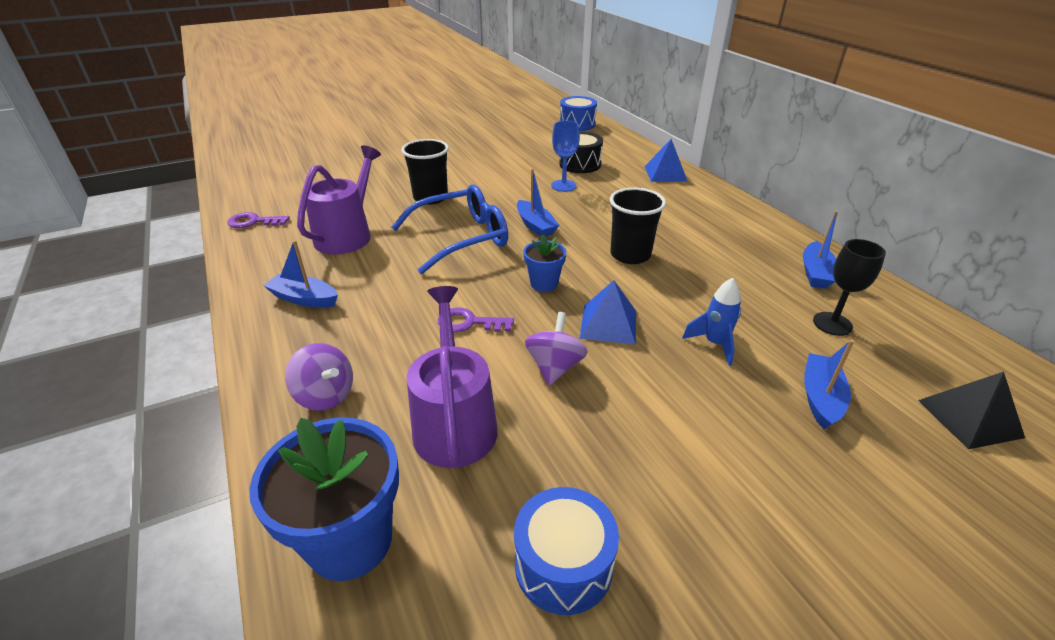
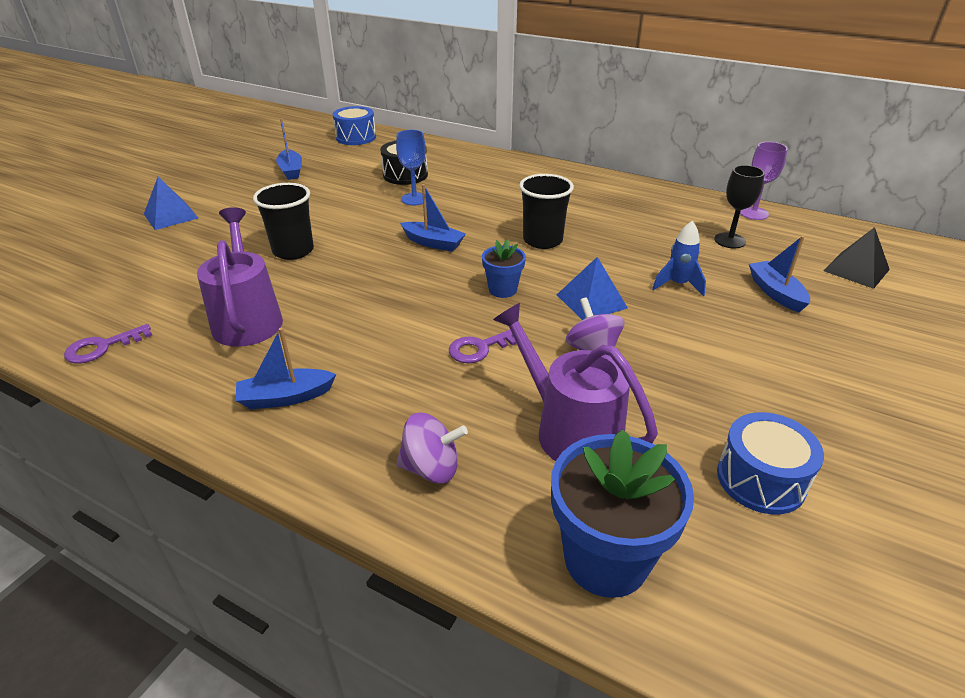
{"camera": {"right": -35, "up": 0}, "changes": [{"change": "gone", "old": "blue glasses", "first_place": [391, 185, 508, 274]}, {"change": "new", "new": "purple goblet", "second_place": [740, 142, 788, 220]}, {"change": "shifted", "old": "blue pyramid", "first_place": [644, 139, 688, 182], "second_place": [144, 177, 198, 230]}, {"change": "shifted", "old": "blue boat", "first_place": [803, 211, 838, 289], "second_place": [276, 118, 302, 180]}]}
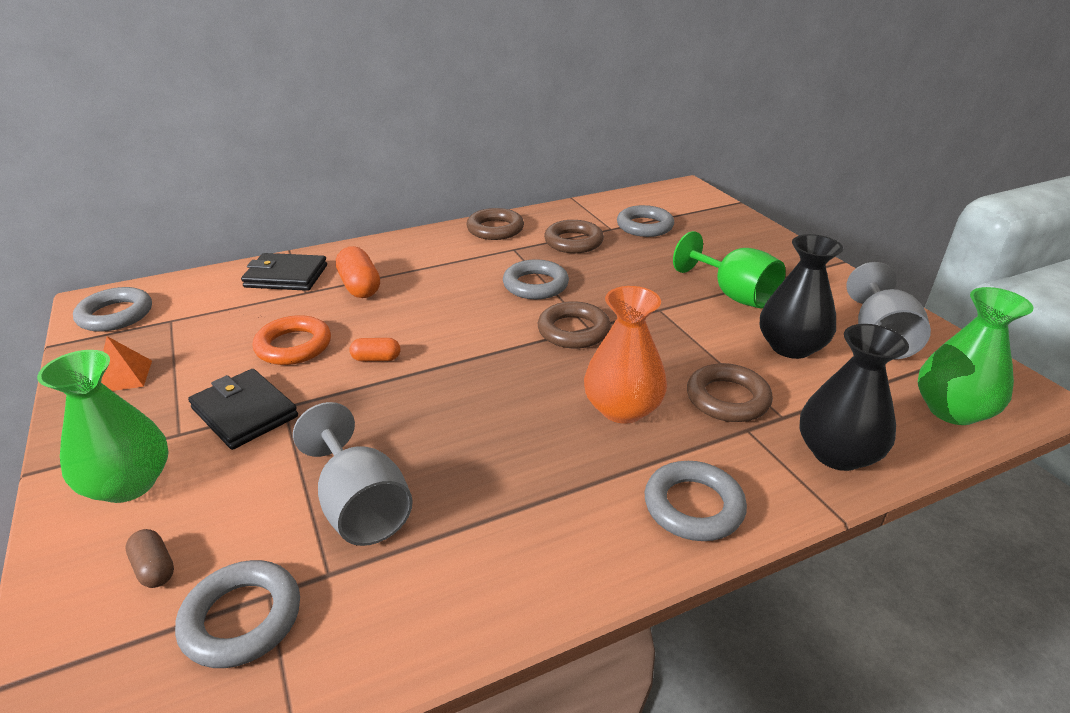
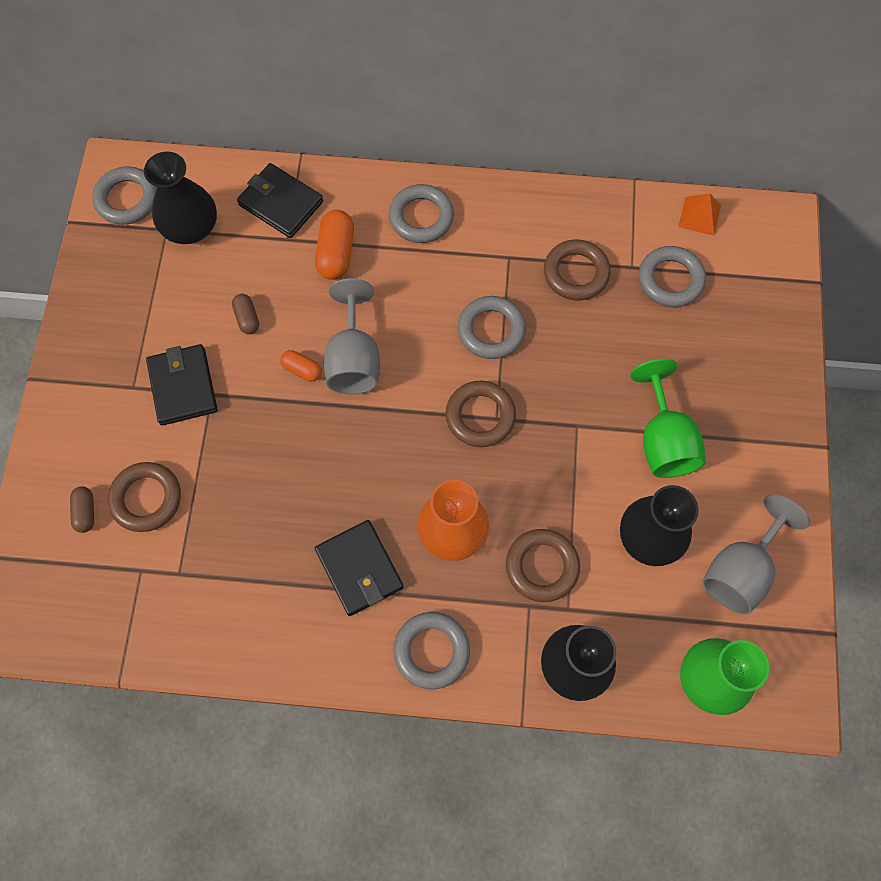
{"camera": {"right": 30, "up": 35}, "changes": [{"change": "gone", "old": "green vase", "first_place": [37, 350, 168, 503]}, {"change": "new", "new": "black vase", "second_place": [144, 152, 217, 244]}, {"change": "new", "new": "black wallet", "second_place": [315, 520, 404, 616]}, {"change": "shifted", "old": "orange pyramid", "first_place": [101, 336, 152, 391], "second_place": [678, 193, 721, 236]}, {"change": "shifted", "old": "grey ring", "first_place": [175, 560, 300, 668], "second_place": [389, 184, 454, 243]}, {"change": "shifted", "old": "grey goblet", "first_place": [293, 402, 413, 546], "second_place": [324, 278, 380, 395]}, {"change": "shifted", "old": "brown ring", "first_place": [467, 208, 524, 240], "second_place": [108, 462, 181, 532]}, {"change": "swapped", "old": "orange ring", "new": "brown capsule", "first_place": [253, 315, 331, 365], "second_place": [232, 294, 259, 334]}]}
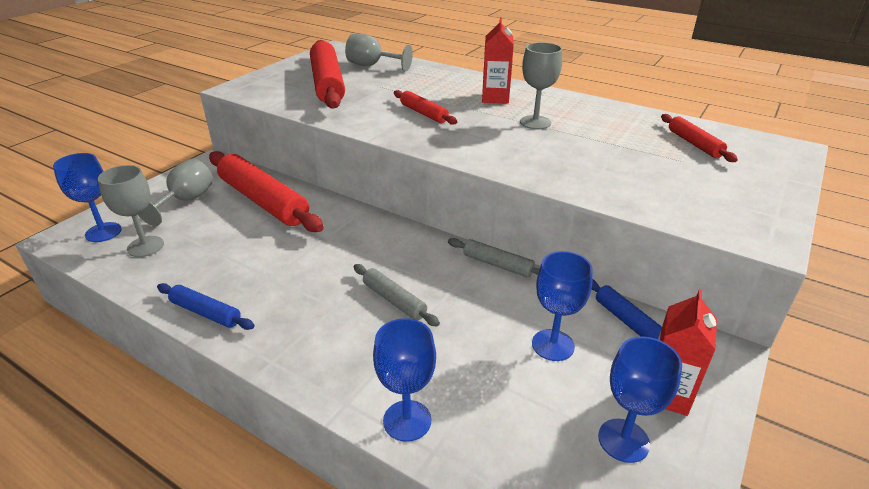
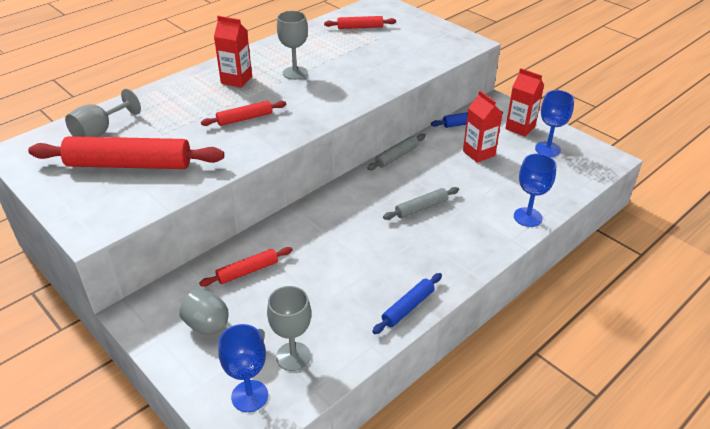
{"camera": {"right": -75, "up": 5}, "changes": [{"change": "swapped", "old": "blue goblet", "new": "red carton", "first_place": [532, 251, 593, 361], "second_place": [463, 91, 503, 163]}, {"change": "scaled", "old": "red rolling pin", "first_place": [209, 151, 324, 232], "second_place": [199, 247, 293, 287], "factor": 0.5}]}
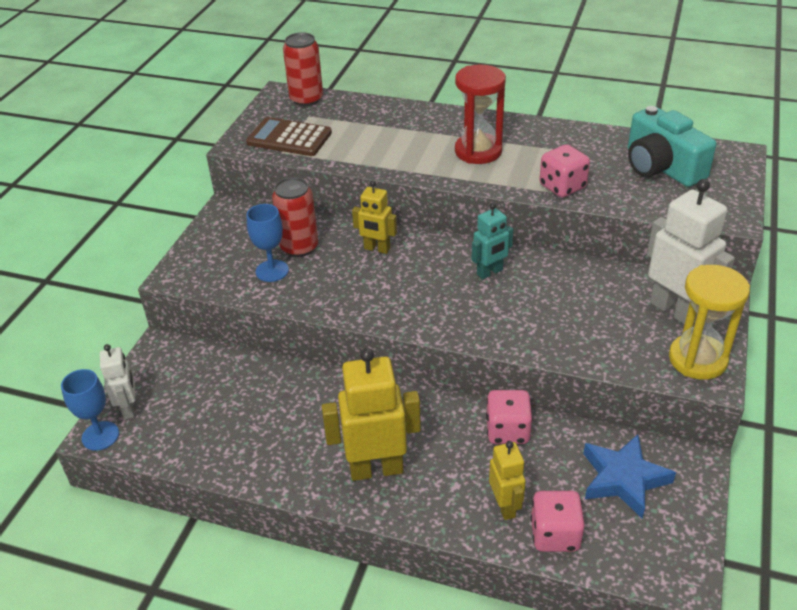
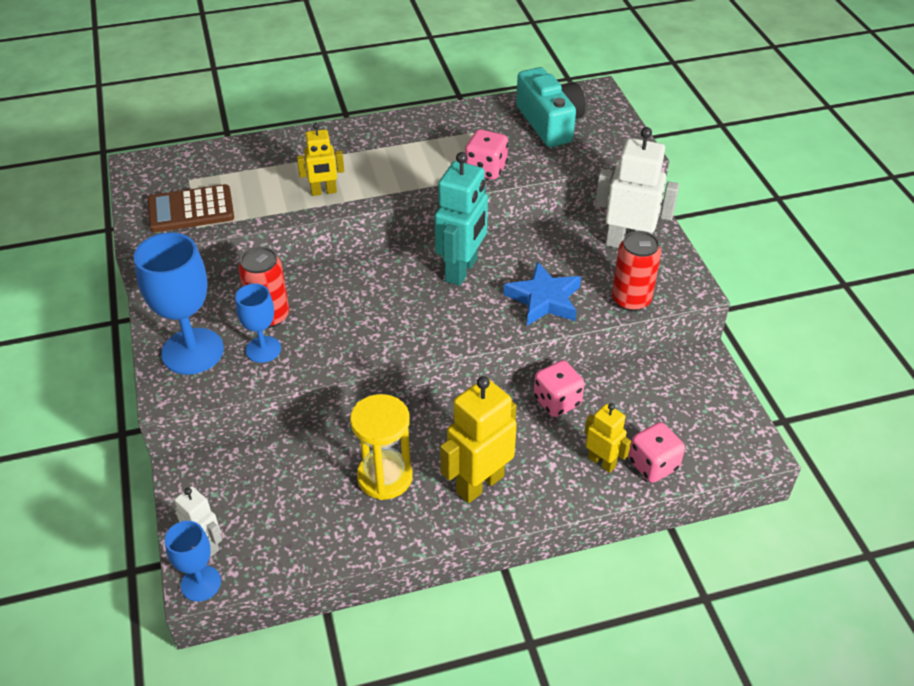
{"camera": {"right": -35, "up": 5}, "changes": [{"change": "gone", "old": "red hourglass", "first_place": [455, 65, 506, 164]}, {"change": "new", "new": "blue goblet", "second_place": [134, 232, 224, 375]}, {"change": "shifted", "old": "red can", "first_place": [283, 32, 323, 106], "second_place": [612, 231, 661, 311]}, {"change": "shifted", "old": "yellow robot", "first_place": [352, 180, 397, 254], "second_place": [297, 123, 344, 196]}, {"change": "shifted", "old": "blue star", "first_place": [583, 434, 676, 518], "second_place": [504, 262, 581, 326]}, {"change": "shifted", "old": "yellow hourglass", "first_place": [669, 265, 750, 380], "second_place": [350, 394, 413, 500]}, {"change": "rotated", "old": "turquoise camera", "first_place": [628, 106, 716, 187], "second_place": [516, 67, 586, 147], "degrees": -135}, {"change": "scaled", "old": "turquoise robot", "first_place": [471, 203, 513, 279], "second_place": [435, 152, 488, 286], "factor": 1.75}]}
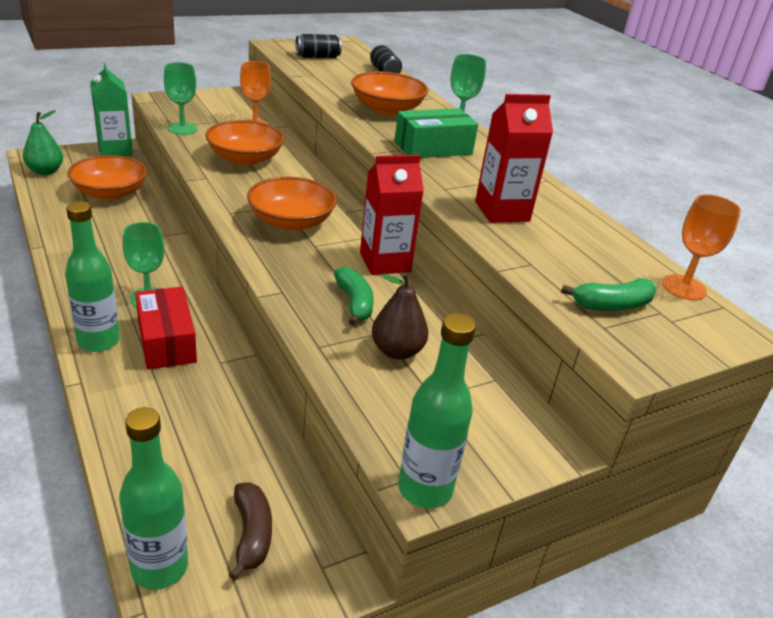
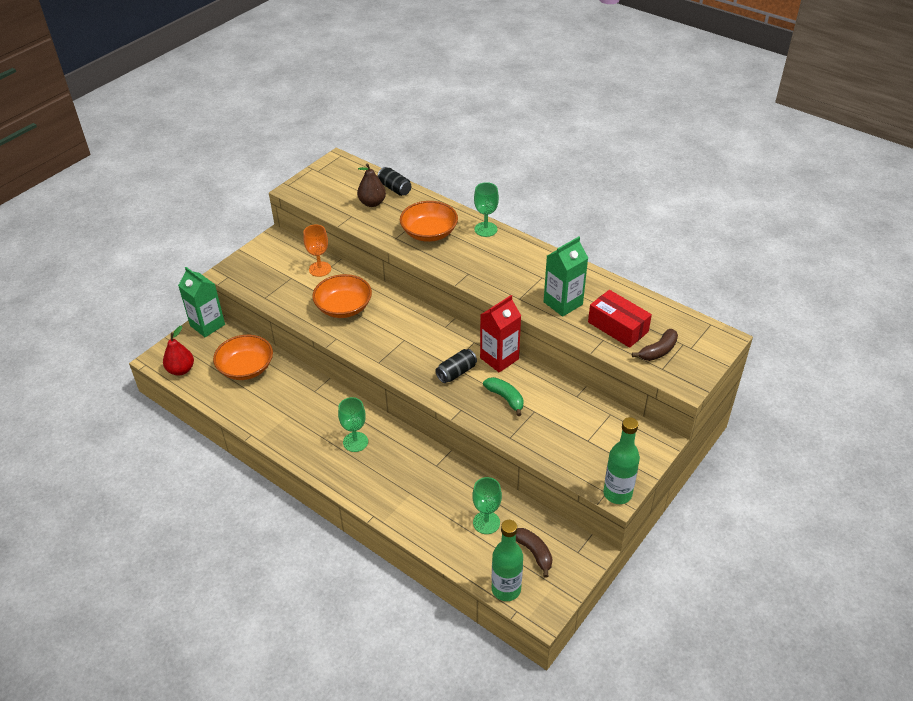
{"camera": {"right": -20, "up": 10}, "changes": [{"change": "gone", "old": "green bottle", "first_place": [65, 201, 120, 352]}, {"change": "gone", "old": "orange bowl", "first_place": [247, 177, 337, 231]}, {"change": "gone", "old": "green box", "first_place": [394, 108, 478, 158]}, {"change": "gone", "old": "orange goblet", "first_place": [662, 194, 741, 300]}, {"change": "shifted", "old": "red box", "first_place": [135, 287, 197, 370], "second_place": [588, 290, 652, 348]}, {"change": "shifted", "old": "green goblet", "first_place": [164, 62, 198, 135], "second_place": [472, 477, 502, 534]}, {"change": "shifted", "old": "black can", "first_place": [295, 34, 342, 58], "second_place": [435, 349, 477, 383]}, {"change": "shifted", "old": "brown pear", "first_place": [372, 272, 428, 360], "second_place": [357, 163, 386, 207]}, {"change": "repainted", "old": "green pear", "new": "red pear", "first_place": [23, 110, 63, 175], "second_place": [163, 326, 194, 376]}, {"change": "repainted", "old": "red carton", "new": "green carton", "first_place": [475, 94, 553, 223], "second_place": [544, 237, 588, 317]}, {"change": "repainted", "old": "green banana", "new": "brown banana", "first_place": [561, 278, 656, 311], "second_place": [632, 329, 678, 361]}]}
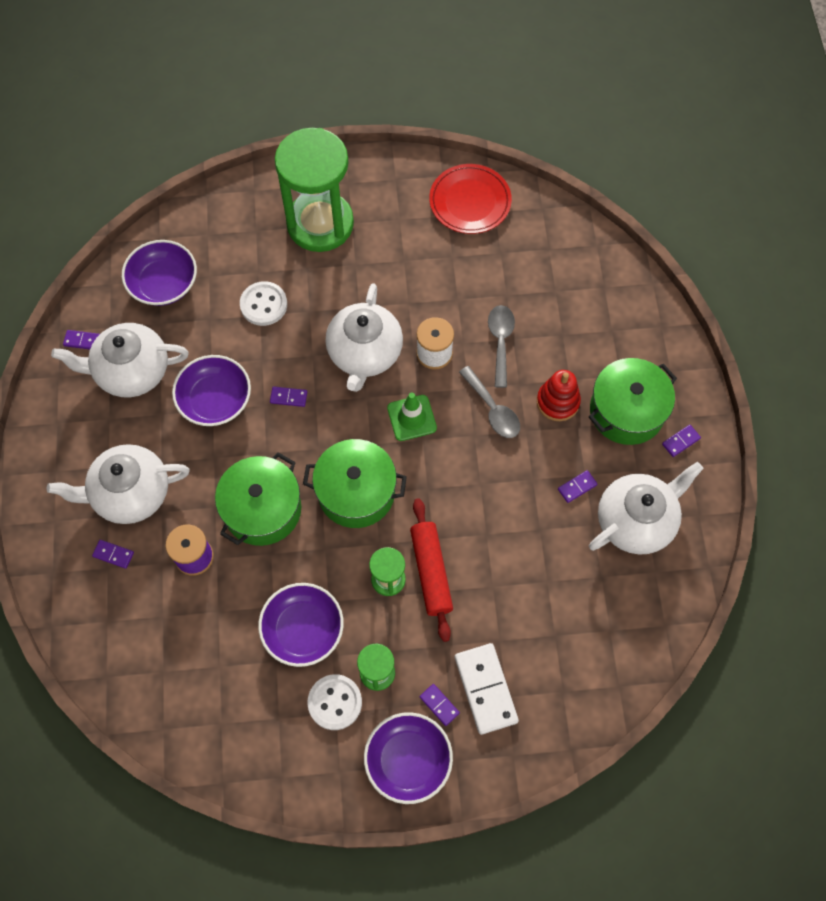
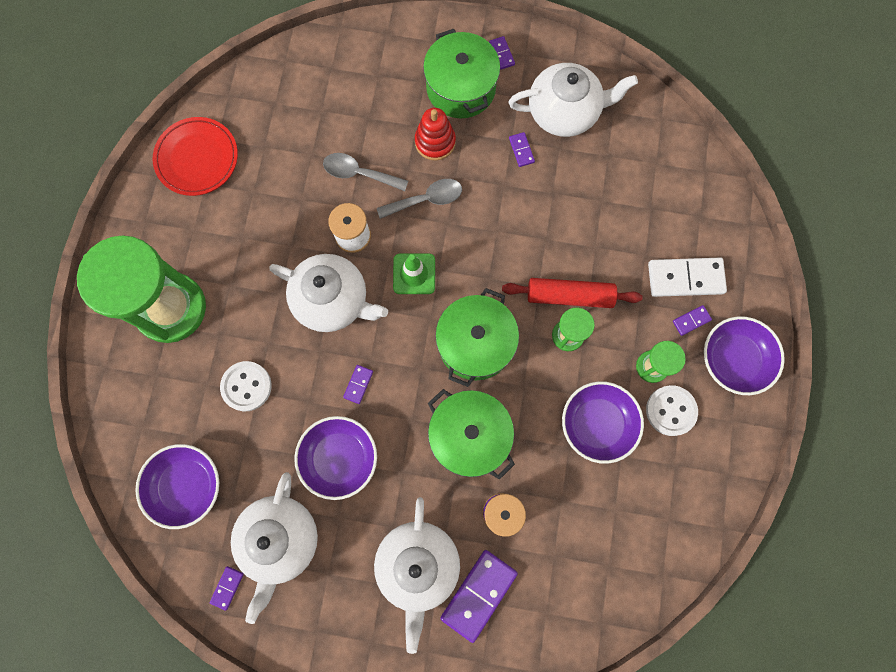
{"camera": {"right": -75, "up": 10}, "changes": [{"change": "rotated", "old": "white teapot", "first_place": [589, 462, 703, 555], "second_place": [508, 63, 638, 137], "degrees": 105}, {"change": "scaled", "old": "purple domino", "first_place": [92, 540, 134, 569], "second_place": [441, 550, 518, 643], "factor": 2.11}]}
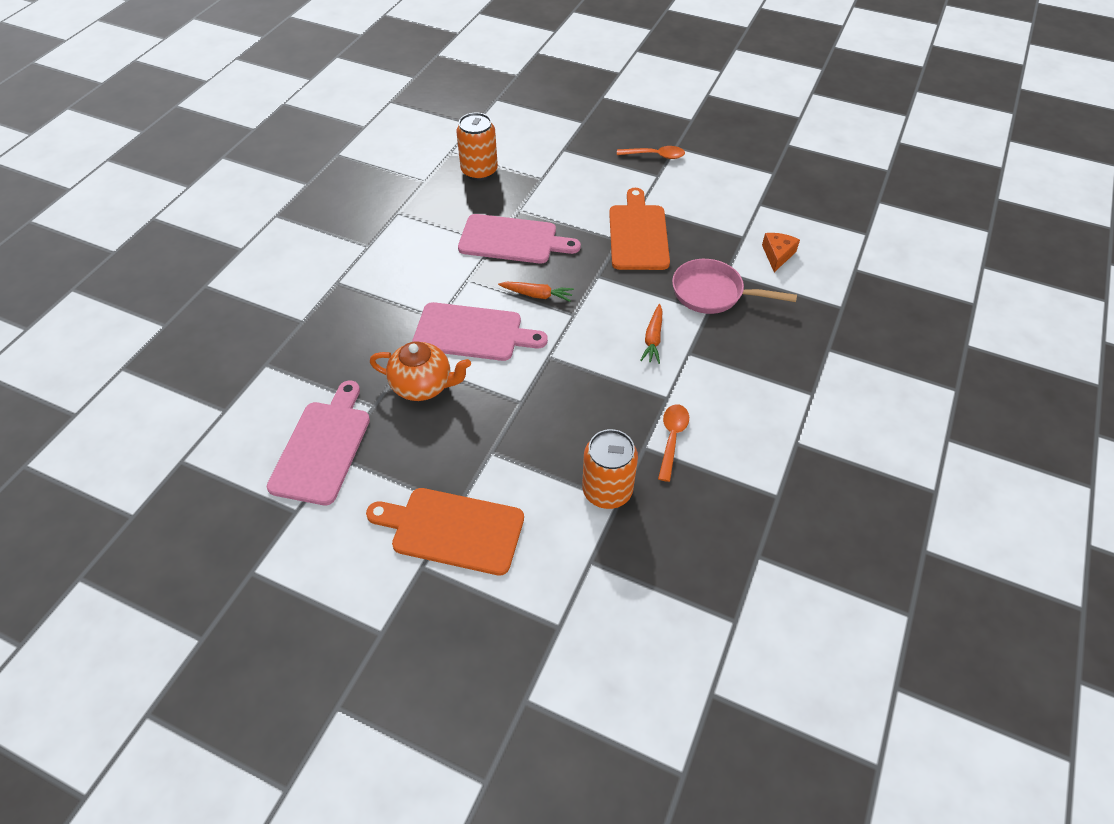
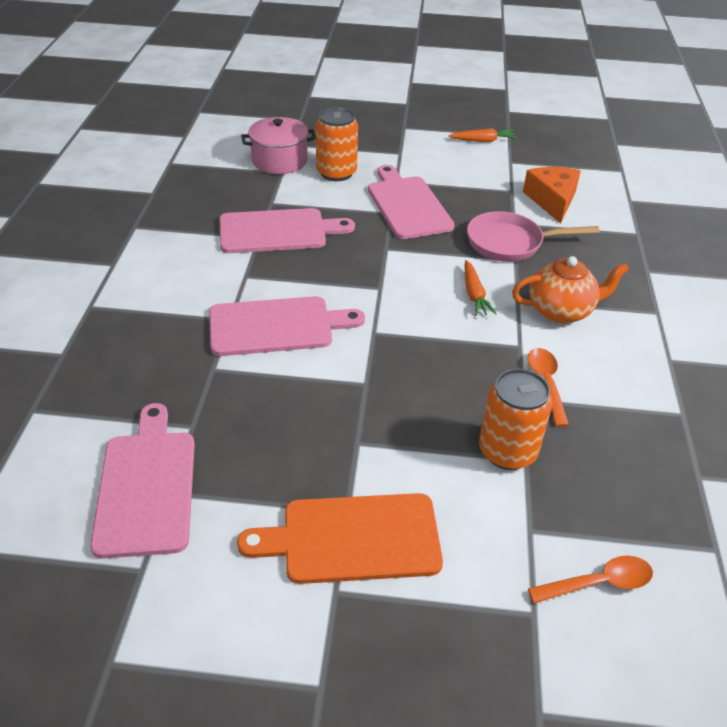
{"camera": {"right": -20, "up": -10}, "changes": [{"change": "new", "new": "pink pot", "second_place": [241, 117, 316, 174]}, {"change": "shifted", "old": "orange teapot", "first_place": [370, 341, 471, 401], "second_place": [512, 256, 629, 324]}, {"change": "shifted", "old": "orange can", "first_place": [456, 113, 498, 181], "second_place": [316, 107, 358, 181]}, {"change": "shifted", "old": "orange carrot", "first_place": [498, 282, 574, 302], "second_place": [448, 128, 517, 142]}, {"change": "shifted", "old": "orange spoon", "first_place": [617, 146, 685, 159], "second_place": [528, 556, 653, 604]}, {"change": "repainted", "old": "orange cutting board", "new": "pink cutting board", "first_place": [609, 188, 670, 270], "second_place": [368, 165, 455, 239]}, {"change": "scaled", "old": "orange cheese", "first_place": [762, 233, 800, 272], "second_place": [523, 167, 581, 223], "factor": 1.51}]}
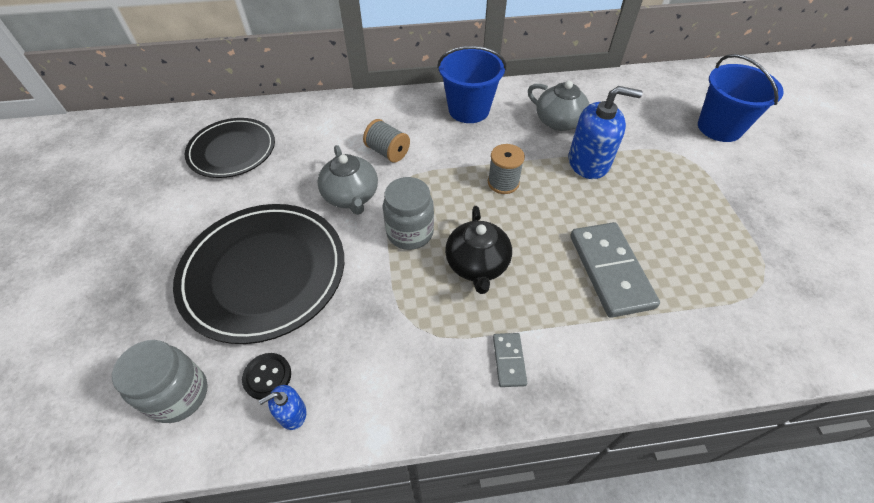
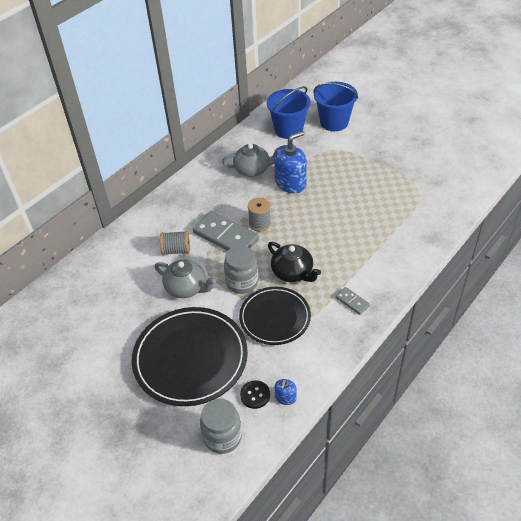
{"camera": {"right": -40, "up": -5}, "changes": [{"change": "shifted", "old": "black plate", "first_place": [185, 118, 275, 178], "second_place": [239, 287, 311, 345]}, {"change": "shifted", "old": "blue bucket", "first_place": [437, 46, 506, 123], "second_place": [267, 86, 311, 139]}, {"change": "shifted", "old": "grey domino", "first_place": [570, 222, 660, 318], "second_place": [193, 211, 259, 251]}]}
